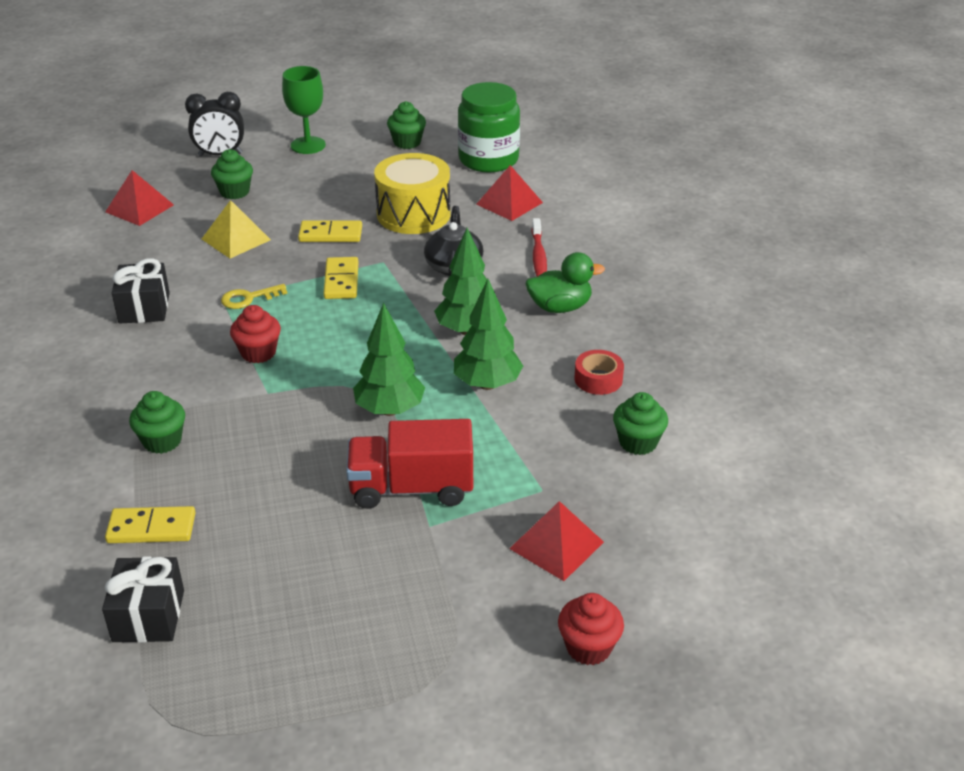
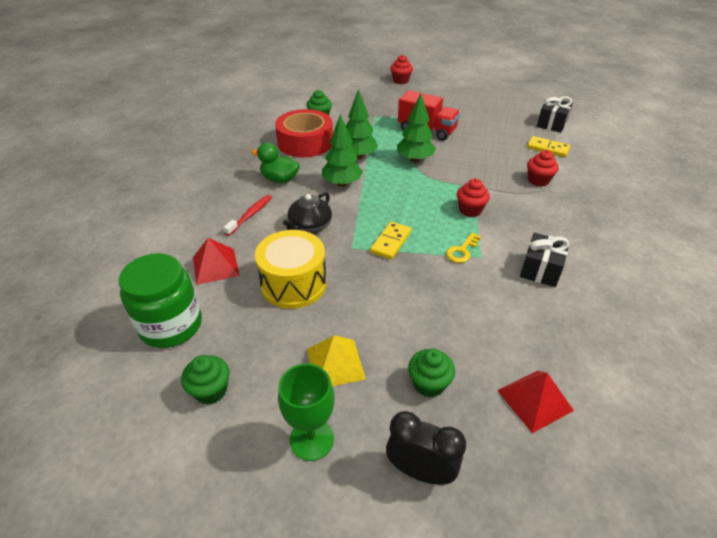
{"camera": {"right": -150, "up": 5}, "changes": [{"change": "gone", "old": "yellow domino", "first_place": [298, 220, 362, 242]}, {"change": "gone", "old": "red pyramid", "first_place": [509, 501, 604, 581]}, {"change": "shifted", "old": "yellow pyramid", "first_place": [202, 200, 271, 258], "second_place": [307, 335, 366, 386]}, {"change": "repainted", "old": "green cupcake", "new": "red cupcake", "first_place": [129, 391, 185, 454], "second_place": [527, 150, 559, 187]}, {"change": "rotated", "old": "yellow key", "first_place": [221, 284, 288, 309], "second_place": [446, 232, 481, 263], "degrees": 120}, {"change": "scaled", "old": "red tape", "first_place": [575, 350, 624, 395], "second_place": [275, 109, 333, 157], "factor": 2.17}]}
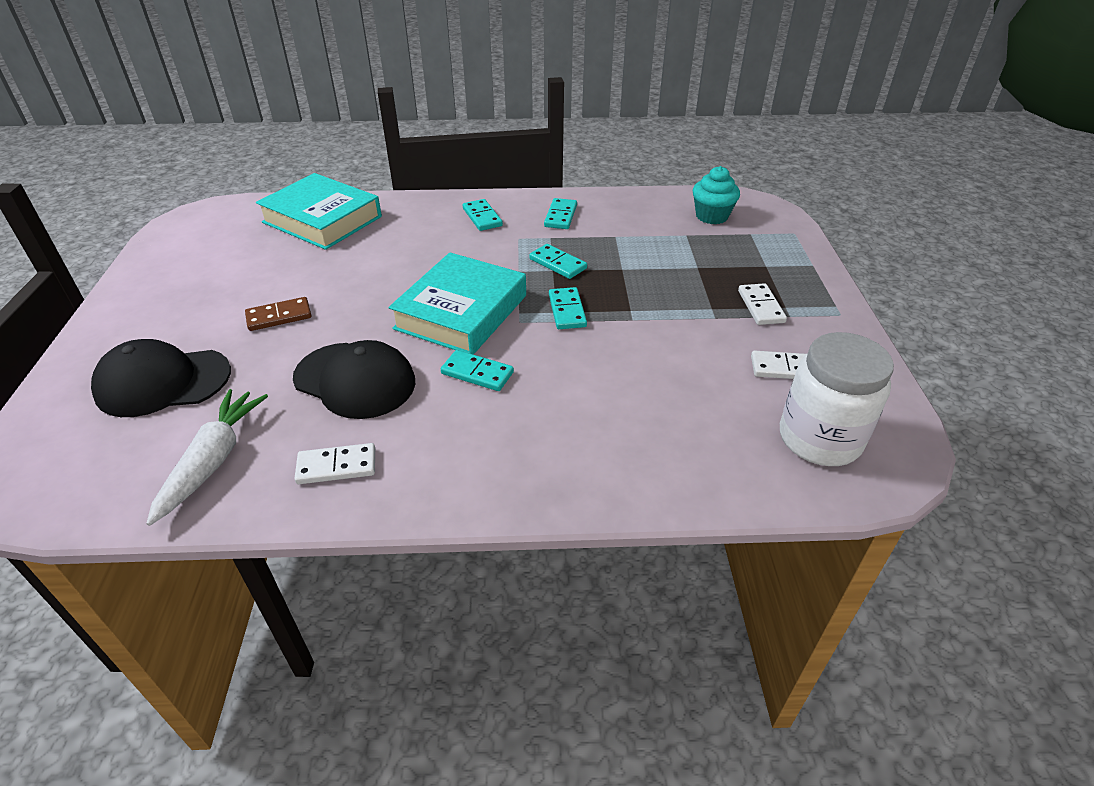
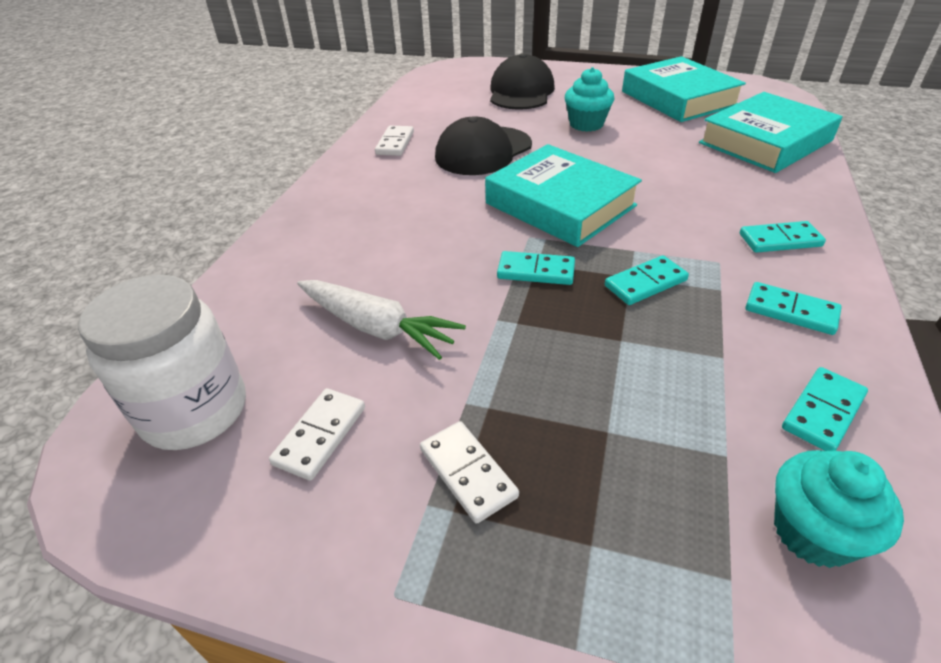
{"camera": {"right": 110, "up": 0}, "changes": [{"change": "new", "new": "turquoise book", "second_place": [622, 56, 746, 122]}, {"change": "shifted", "old": "white carrot", "first_place": [146, 389, 268, 526], "second_place": [297, 280, 466, 360]}, {"change": "shifted", "old": "turquoise domino", "first_place": [441, 350, 514, 391], "second_place": [782, 367, 868, 451]}, {"change": "swapped", "old": "brown domino", "new": "turquoise cupcake", "first_place": [245, 297, 312, 331], "second_place": [565, 67, 614, 132]}, {"change": "rotated", "old": "white domino", "first_place": [738, 283, 787, 325], "second_place": [420, 421, 519, 524], "degrees": 45}]}
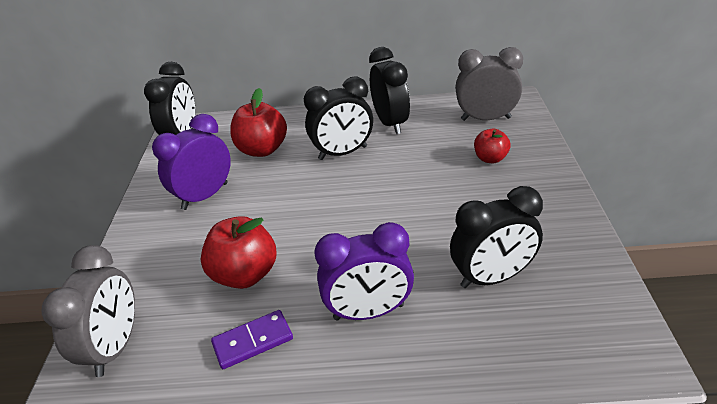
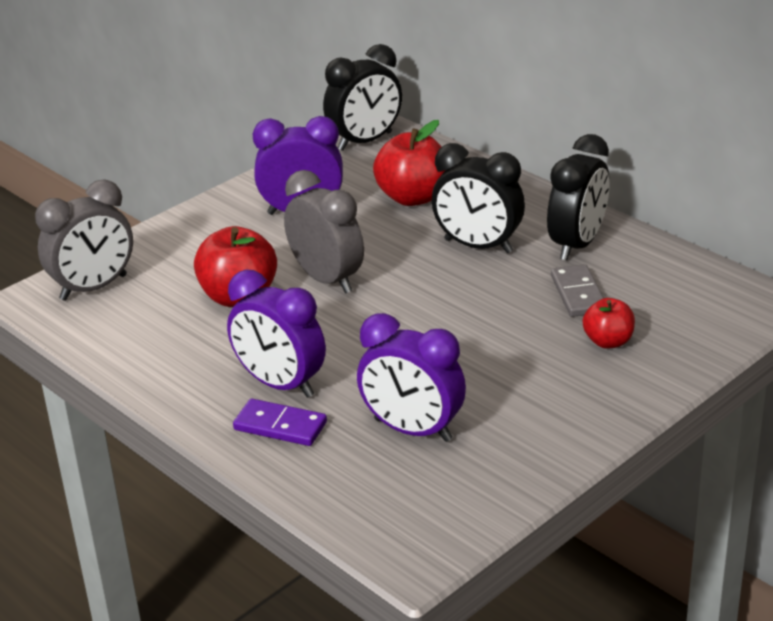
{"camera": {"right": 45, "up": -5}, "changes": [{"change": "new", "new": "grey domino", "second_place": [551, 264, 604, 317]}, {"change": "shifted", "old": "purple domino", "first_place": [211, 310, 293, 369], "second_place": [233, 399, 327, 446]}, {"change": "shifted", "old": "grey clock", "first_place": [456, 47, 523, 121], "second_place": [284, 170, 364, 293]}, {"change": "repainted", "old": "black clock", "new": "purple clock", "first_place": [450, 186, 543, 288], "second_place": [357, 313, 466, 442]}]}
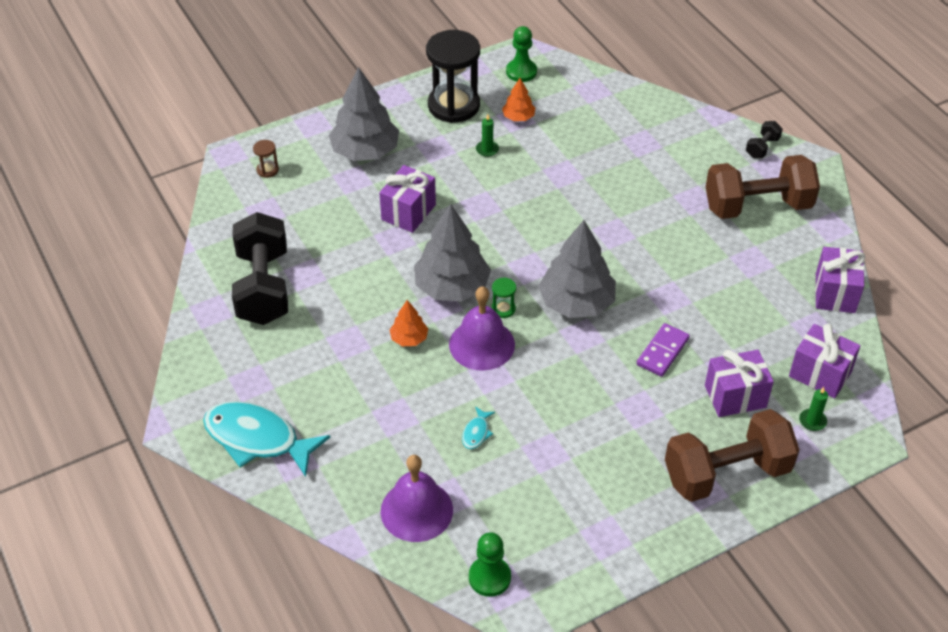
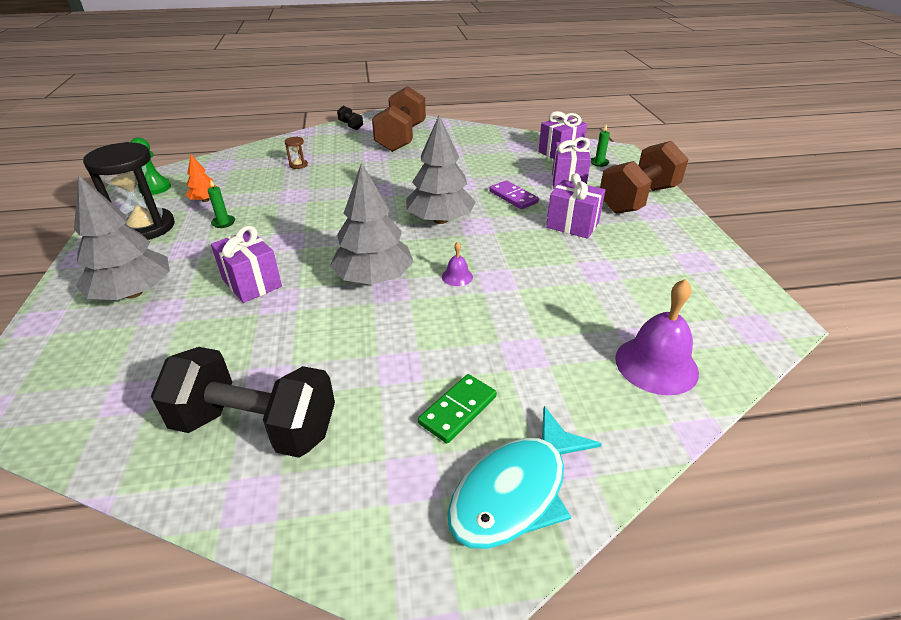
{"camera": {"right": -70, "up": -10}, "changes": [{"change": "gone", "old": "orange tree", "first_place": [390, 300, 428, 346]}, {"change": "gone", "old": "turquoise fish", "first_place": [462, 406, 495, 449]}, {"change": "gone", "old": "green pawn", "first_place": [469, 532, 511, 597]}, {"change": "gone", "old": "green hourglass", "first_place": [492, 278, 516, 318]}, {"change": "new", "new": "green domino", "second_place": [418, 374, 497, 443]}, {"change": "shifted", "old": "brown hourglass", "first_place": [253, 140, 279, 178], "second_place": [284, 137, 308, 169]}, {"change": "shifted", "old": "purple gift", "first_place": [815, 247, 865, 313], "second_place": [546, 173, 605, 239]}, {"change": "rotated", "old": "brown dumbbell", "first_place": [665, 409, 799, 502], "second_place": [600, 141, 688, 214], "degrees": 45}, {"change": "scaled", "old": "purple bell", "first_place": [449, 286, 515, 371], "second_place": [442, 242, 473, 286], "factor": 0.47}]}
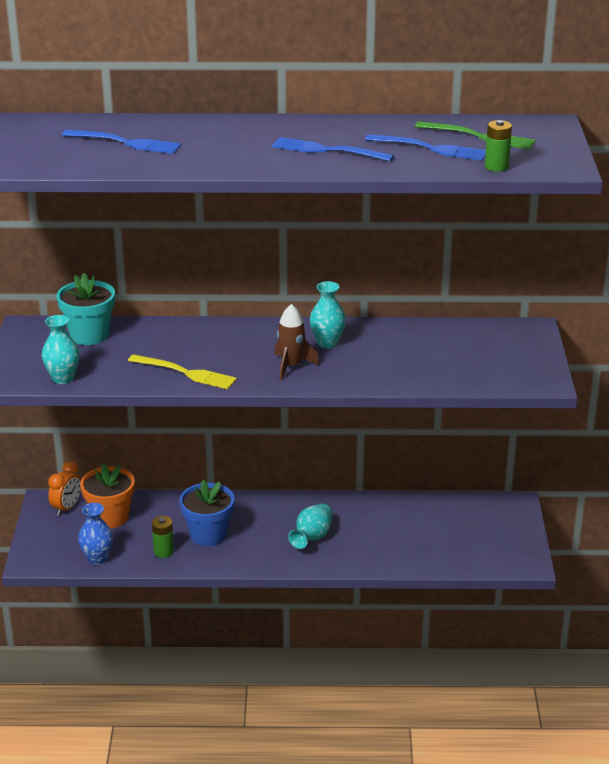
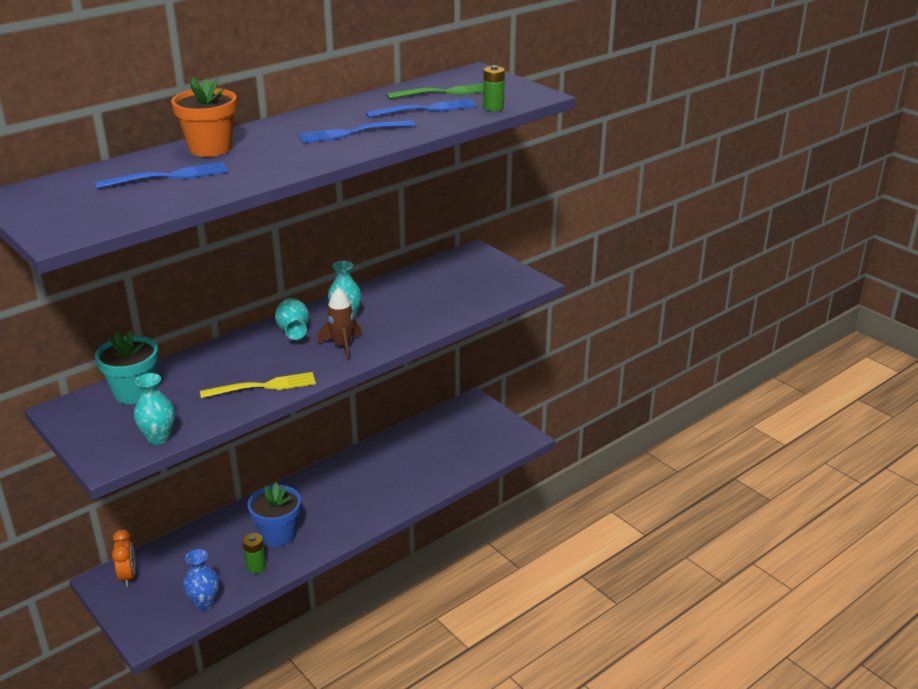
{"camera": {"right": -40, "up": 0}, "changes": [{"change": "shifted", "old": "orange flower pot", "first_place": [80, 463, 135, 529], "second_place": [171, 77, 237, 157]}, {"change": "shifted", "old": "turquoise vase", "first_place": [288, 504, 333, 549], "second_place": [275, 298, 309, 340]}]}
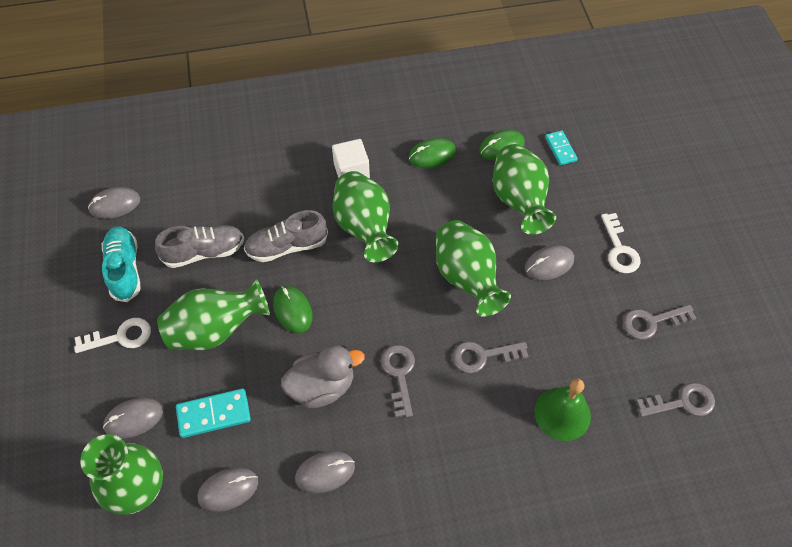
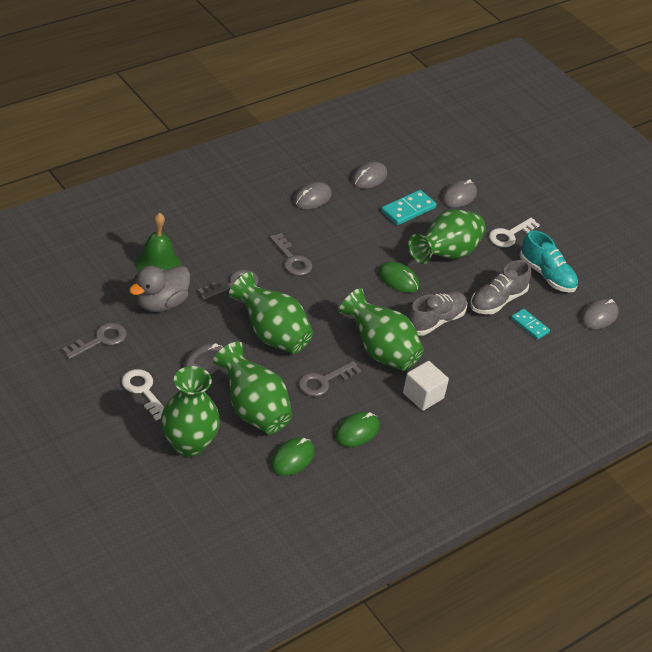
{"camera": {"right": 150, "up": -15}, "changes": [{"change": "shifted", "old": "green vase", "first_place": [80, 434, 163, 515], "second_place": [161, 366, 220, 457]}, {"change": "shifted", "old": "grey duck", "first_place": [281, 345, 365, 409], "second_place": [129, 266, 190, 312]}, {"change": "shifted", "old": "turquoise domino", "first_place": [545, 130, 577, 165], "second_place": [511, 309, 550, 340]}, {"change": "shifted", "old": "grey key", "first_place": [636, 383, 715, 417], "second_place": [299, 361, 361, 396]}]}
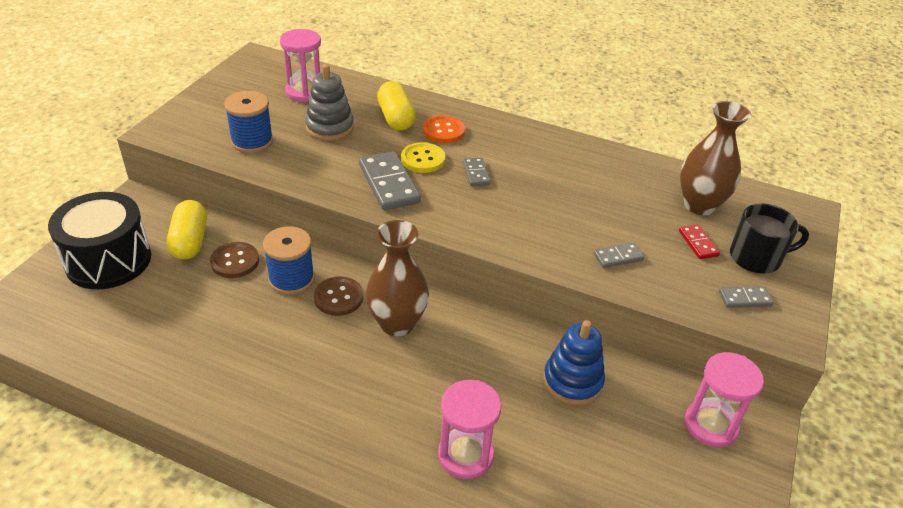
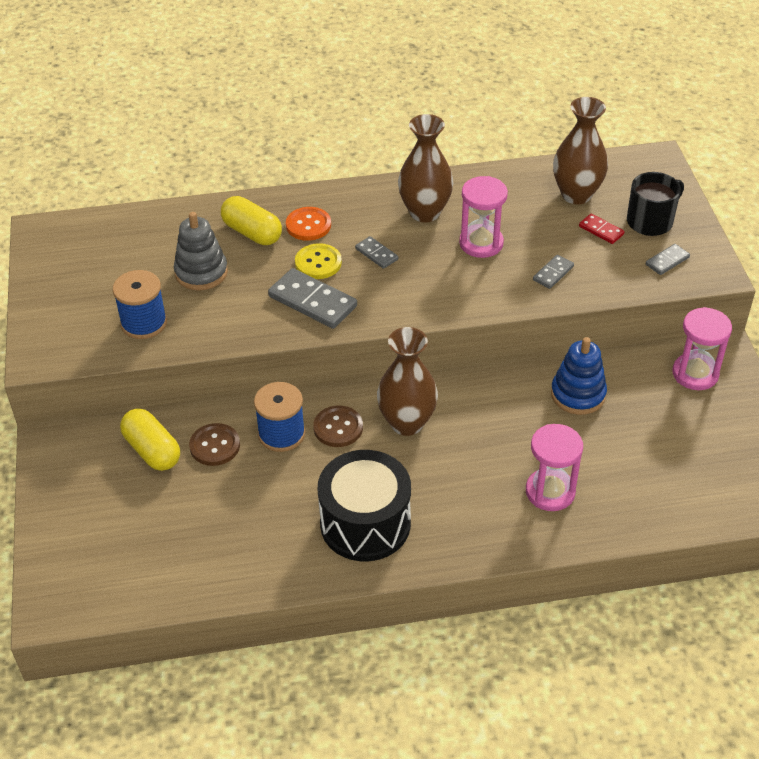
{"camera": {"right": -30, "up": 5}, "changes": [{"change": "new", "new": "brown vase", "second_place": [398, 114, 453, 222]}, {"change": "shifted", "old": "black drum", "first_place": [48, 192, 151, 289], "second_place": [318, 450, 411, 561]}, {"change": "shifted", "old": "pink hourglass", "first_place": [280, 29, 321, 103], "second_place": [459, 176, 508, 258]}]}
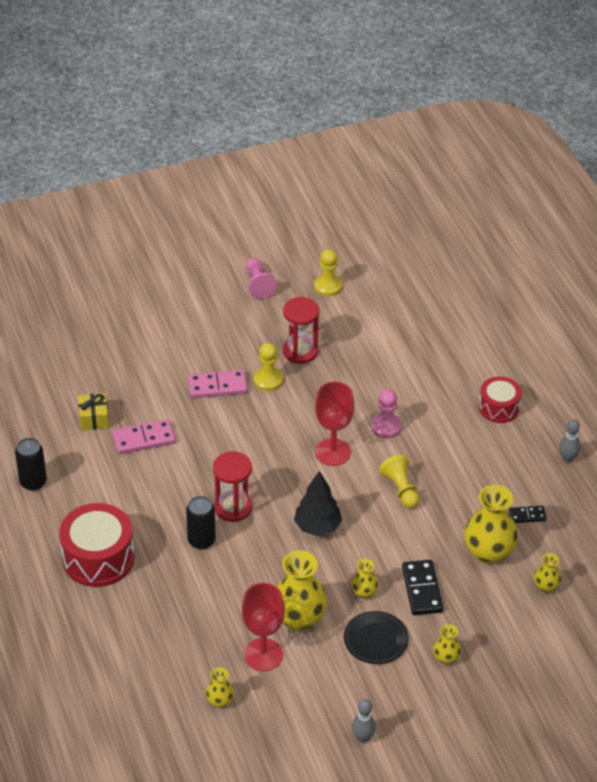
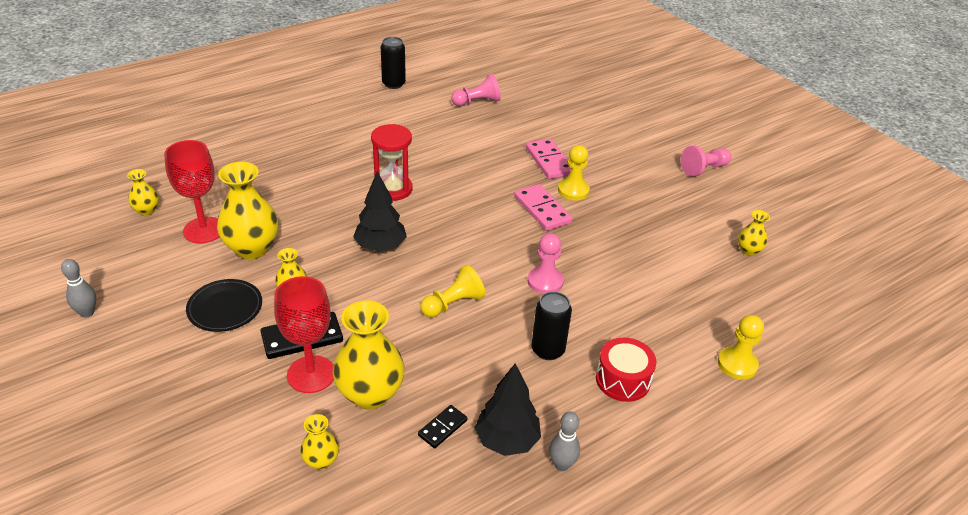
{"camera": {"right": 75, "up": -5}, "changes": [{"change": "gone", "old": "red drum", "first_place": [59, 503, 134, 587]}, {"change": "gone", "old": "red hourglass", "first_place": [283, 297, 319, 364]}, {"change": "new", "new": "black tree", "second_place": [475, 363, 541, 456]}, {"change": "shifted", "old": "pink domino", "first_place": [112, 419, 176, 454], "second_place": [514, 184, 573, 231]}, {"change": "shifted", "old": "black can", "first_place": [186, 496, 216, 550], "second_place": [531, 292, 572, 360]}, {"change": "shifted", "old": "yellow pawn", "first_place": [314, 249, 342, 296], "second_place": [718, 315, 764, 380]}, {"change": "shifted", "old": "red goblet", "first_place": [315, 382, 354, 466], "second_place": [274, 276, 334, 393]}, {"change": "shifted", "old": "yellow vase", "first_place": [433, 624, 461, 665], "second_place": [738, 210, 770, 256]}, {"change": "swapped", "old": "yellow gift", "new": "pink pawn", "first_place": [78, 393, 109, 431], "second_place": [451, 74, 501, 106]}, {"change": "rotated", "old": "black domino", "first_place": [509, 506, 547, 523], "second_place": [418, 405, 467, 448], "degrees": 60}]}
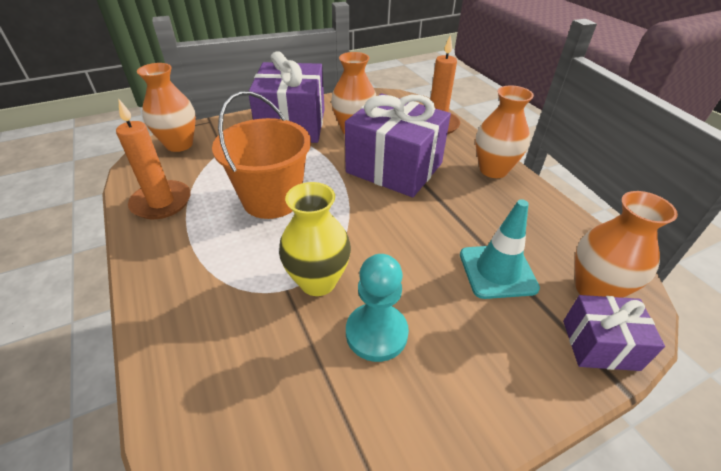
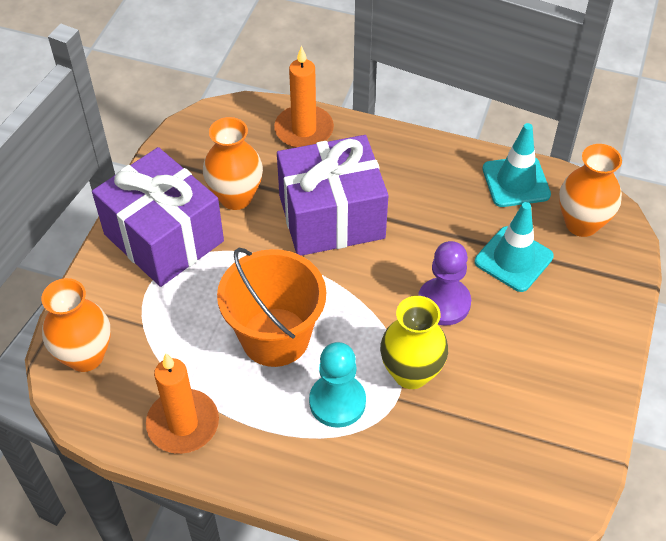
{"camera": {"right": -45, "up": 10}, "changes": [{"change": "gone", "old": "orange vase", "first_place": [475, 85, 534, 178]}, {"change": "gone", "old": "purple gift", "first_place": [563, 295, 665, 371]}, {"change": "new", "new": "purple pawn", "second_place": [418, 241, 471, 326]}, {"change": "new", "new": "turquoise traffic cone", "second_place": [483, 123, 551, 207]}, {"change": "shifted", "old": "turquoise pawn", "first_place": [346, 254, 409, 362], "second_place": [309, 342, 366, 428]}]}
